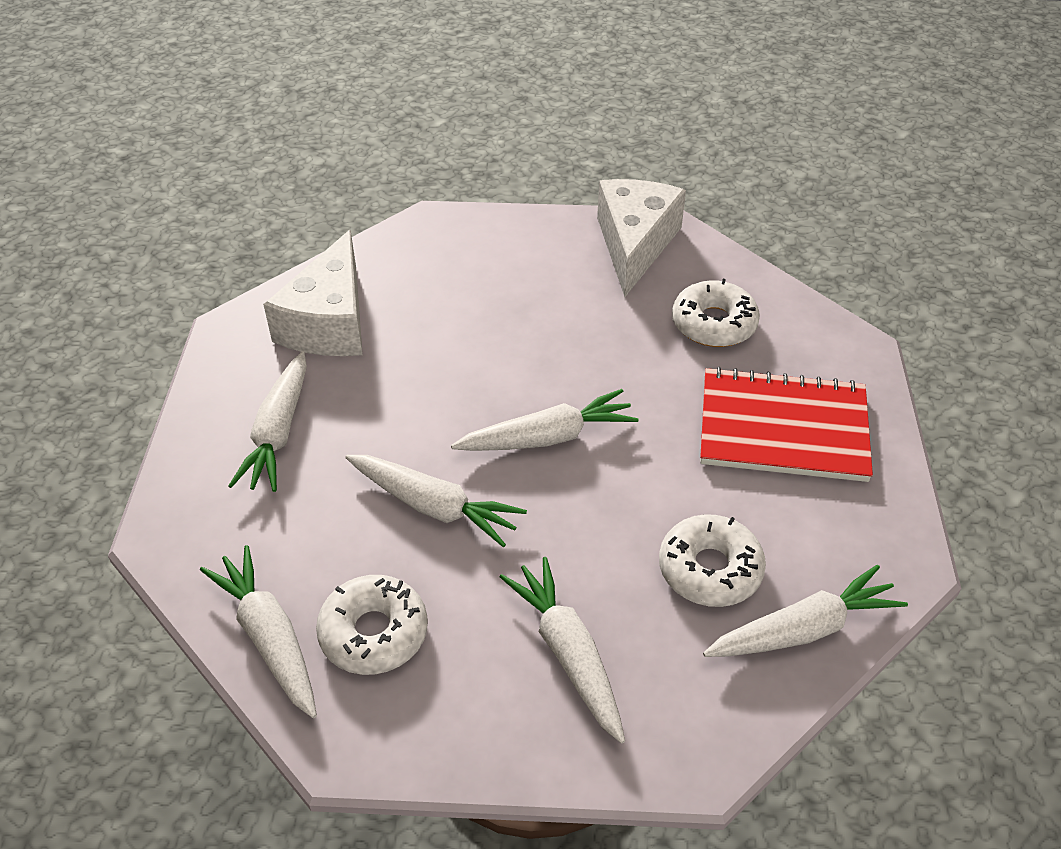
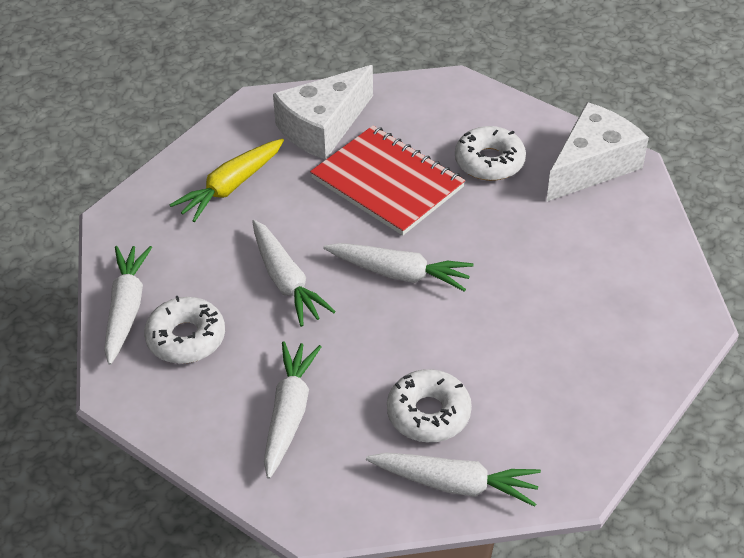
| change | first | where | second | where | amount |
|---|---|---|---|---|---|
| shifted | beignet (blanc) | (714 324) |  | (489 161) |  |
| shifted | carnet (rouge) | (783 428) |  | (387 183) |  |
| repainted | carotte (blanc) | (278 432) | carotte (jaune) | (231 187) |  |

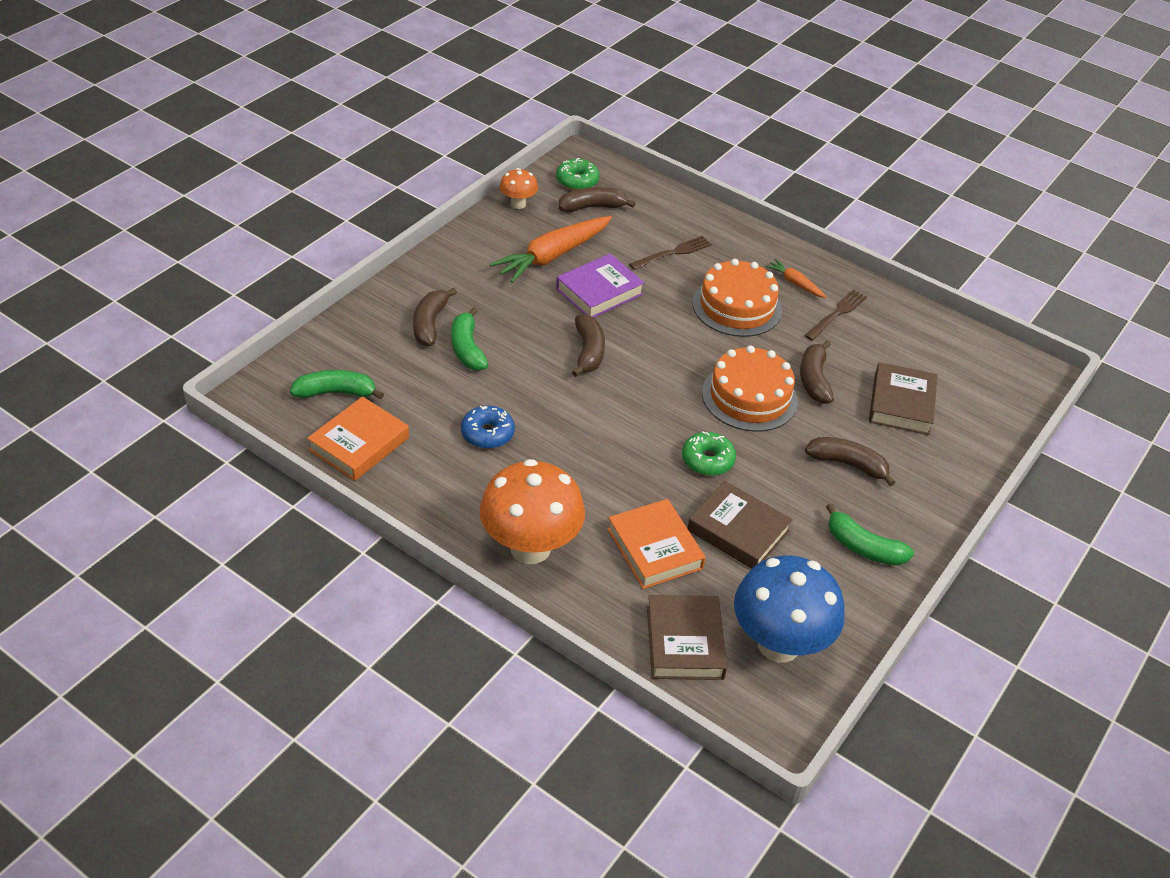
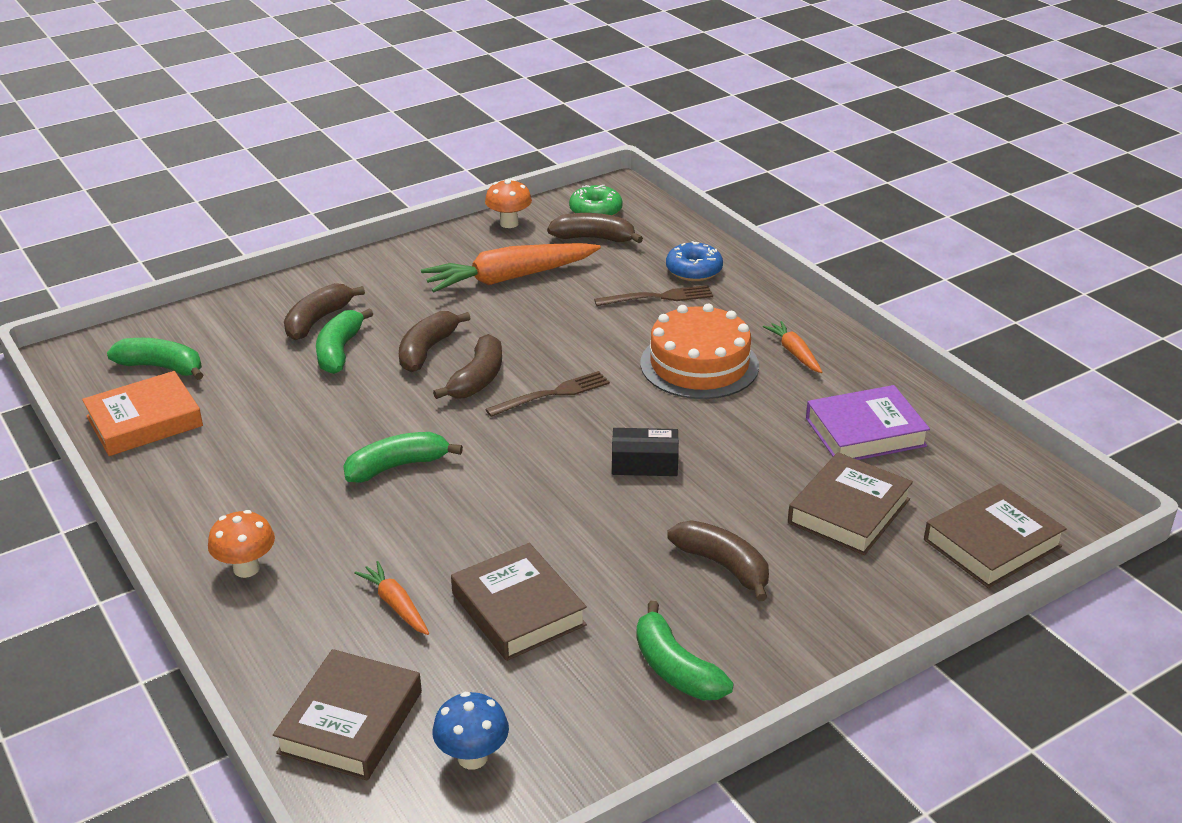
| change | first | where | second | where | amount |
|---|---|---|---|---|---|
| gone | beignet (vert) | (707 460) |  |  |  |
| new |  |  | banane (vert) | (397 466) |  |
| new |  |  | livre (marron) | (992 543) |  |
| shifted | beignet (bleu) | (487 433) |  | (694 270) |  |
| shifted | livre (violet) | (599 291) |  | (865 432) |  |
| shifted | banane (marron) | (814 380) |  | (427 350) |  |
| shifted | fourchette (marron) | (837 313) |  | (553 394) |  |
| swapped | livre (orange) | (654 548) | carotte (orange) | (395 605) |  |
| swapped | gâteau (orange) | (749 397) | boîte (noir) | (644 463) |  |
| scaled | champignon (orange) | (530 548) |  | (246 568) | x0.49 |
| scaled | champignon (bleu) | (778 644) |  | (472 757) | x0.49 |

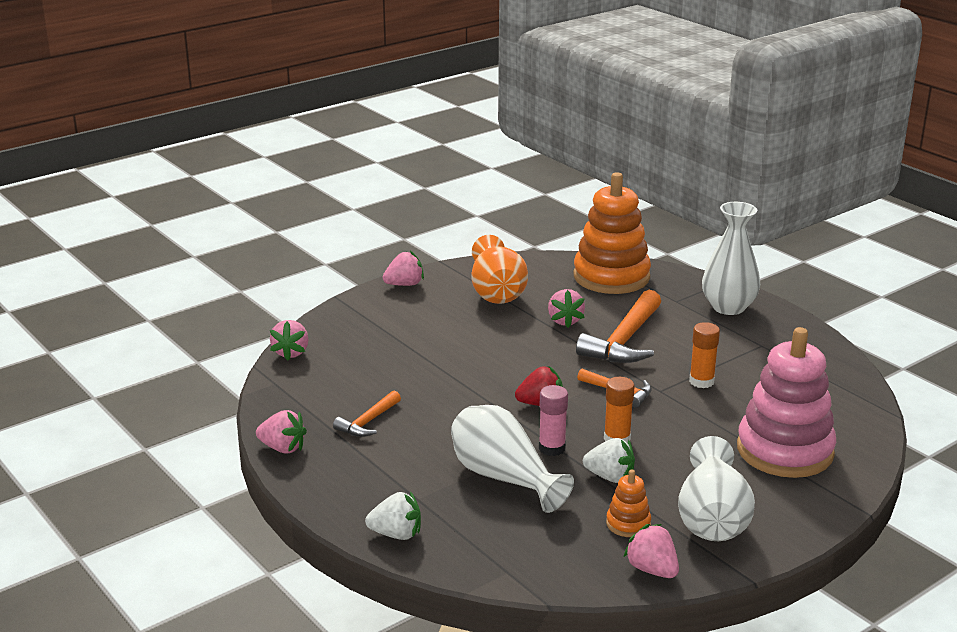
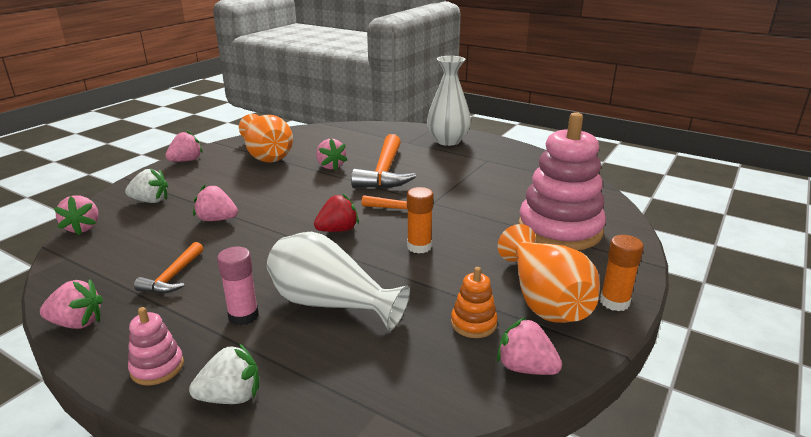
| change | first | where | second | where | amount |
|---|---|---|---|---|---|
| gone | jouet à empiler (orange) | (611 277) |  |  |  |
| new |  |  | jouet à empiler (rose) | (157 367) |  |
| new |  |  | fraise (rose) | (217 219) |  |
| shifted | bâton de colle (rose) | (552 448) |  | (243 316) |  |
| shifted | fraise (blanc) | (610 477) |  | (150 201) |  |
| shifted | bâton de colle (orange) | (701 381) |  | (614 302) |  |
| repainted | vase (blanc) | (712 518) | vase (orange) | (544 300) |  |

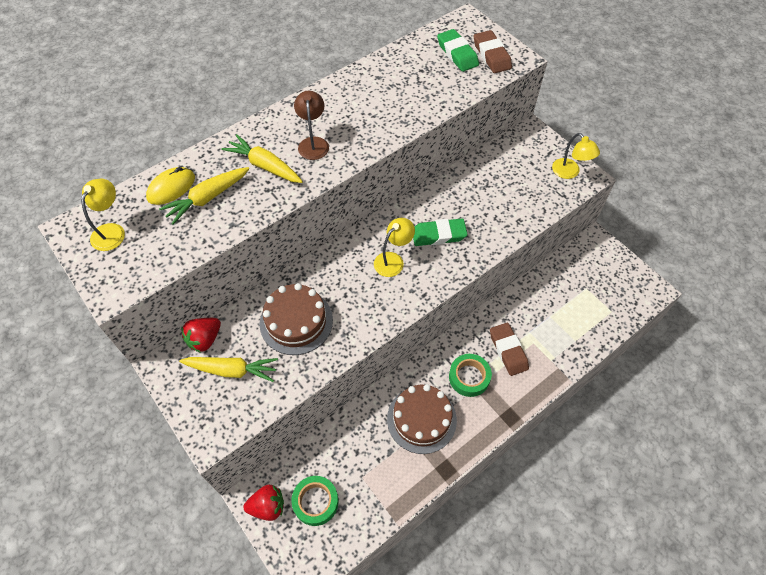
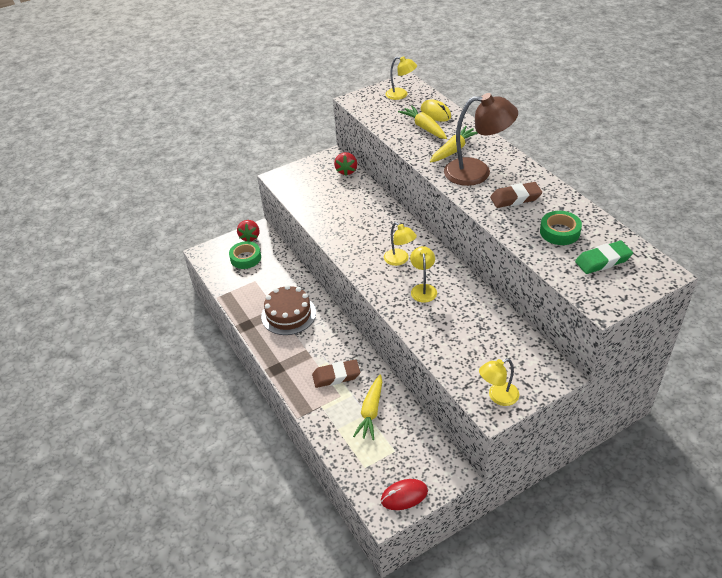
| change | first | where | second | where | amount |
|---|---|---|---|---|---|
| gone | gâteau (marron) | (296 321) |  |  |  |
| new |  |  | souris (rouge) | (404 496) |  |
| shifted | carotte (jaune) | (232 370) |  | (371 411) |  |
| shifted | ruban adhésif (vert) | (469 377) |  | (559 232) |  |
| shifted | gomme (marron) | (491 55) |  | (515 198) |  |
| swapped | gomme (vert) | (438 235) | lampe (jaune) | (423 289) |  |
| rotated | fraise (rouge) | (205 339) |  | (346 171) | 135 degrees counterclockwise |
| scaled | lampe (marron) | (313 143) |  | (477 172) | x1.81 |

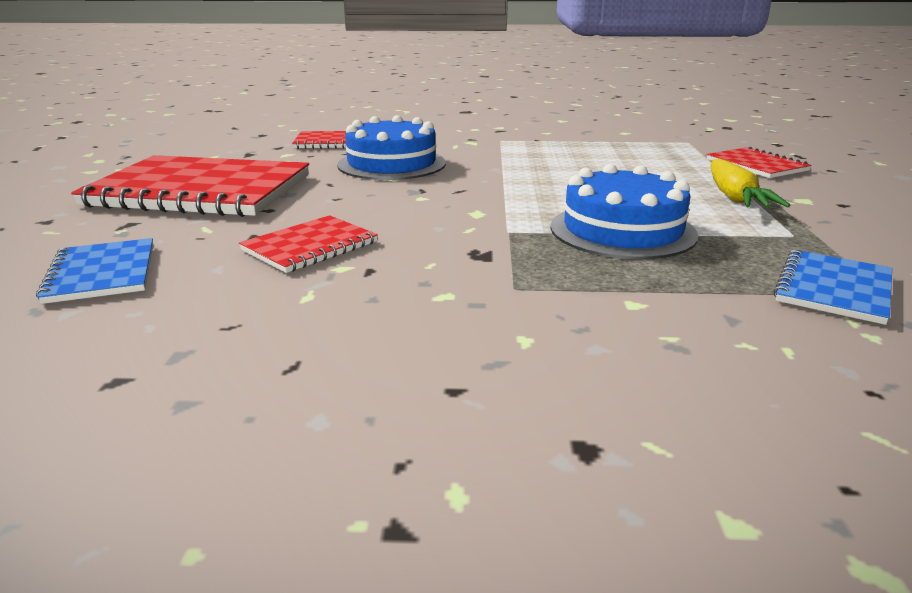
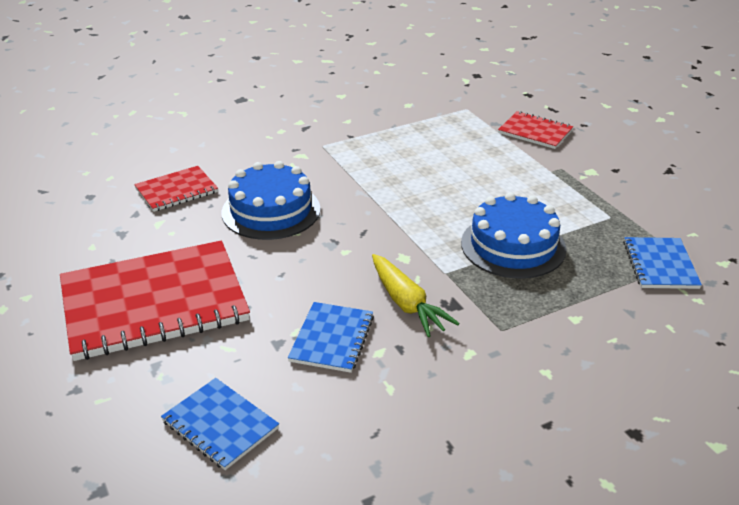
| change | first | where | second | where | amount |
|---|---|---|---|---|---|
| shifted | carotte (jaune) | (734 197) |  | (406 304) |  |
| repainted | carnet (rouge) | (310 246) | carnet (bleu) | (332 339) |  |

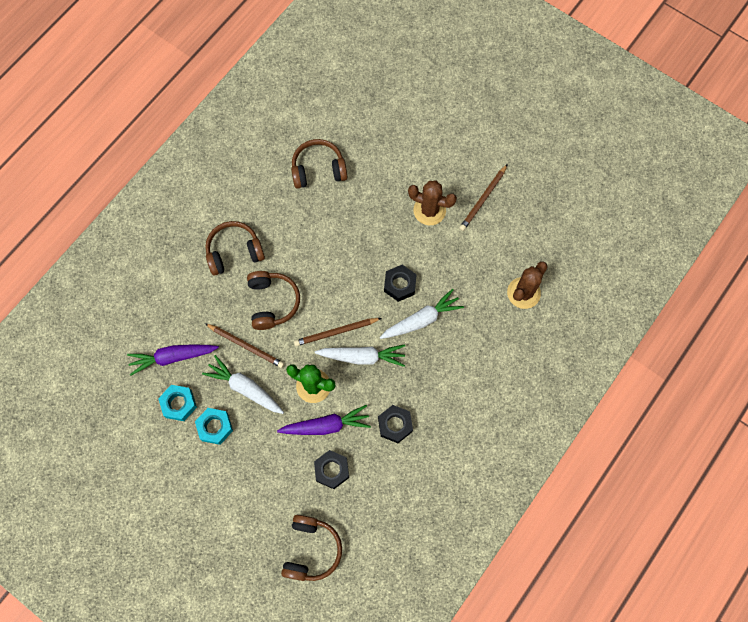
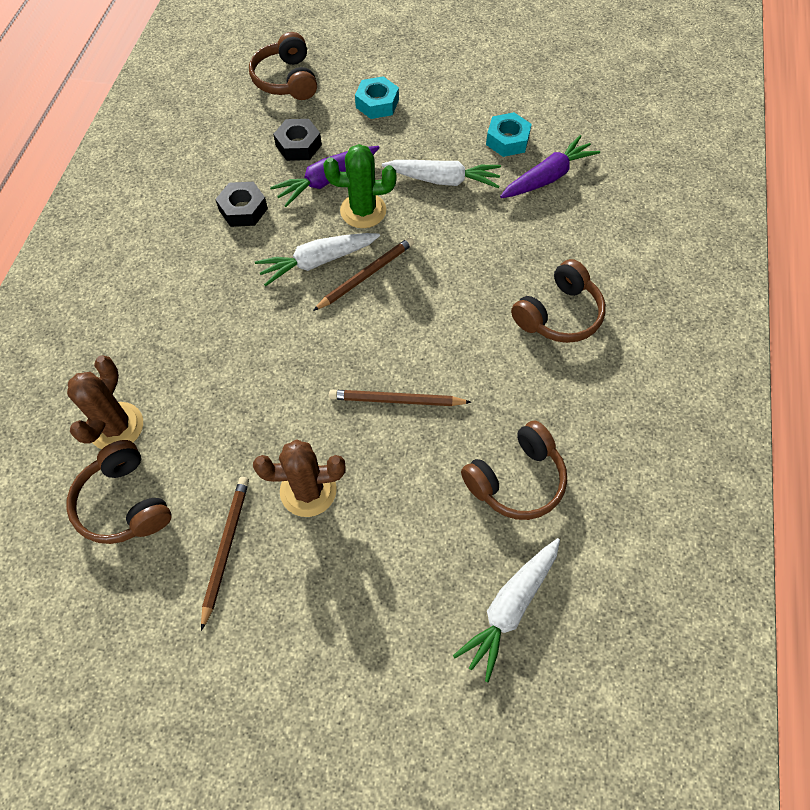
| change | first | where | second | where | amount |
|---|---|---|---|---|---|
| gone | écrou (noir) | (400 285) |  |  |  |
| shifted | écrou (turquoise) | (215 427) |  | (377 103) |  |
| shifted | crayon (marron) | (246 346) |  | (396 400) |  |
| shifted | casque audio (marron) | (272 302) |  | (124 503) |  |
| shifted | carotte (blanc) | (421 319) |  | (510 608) |  |

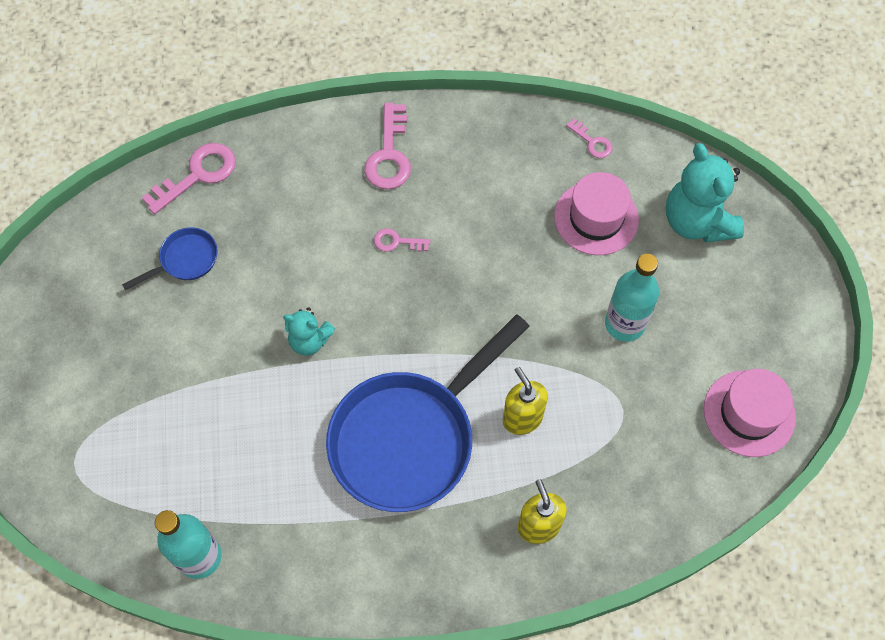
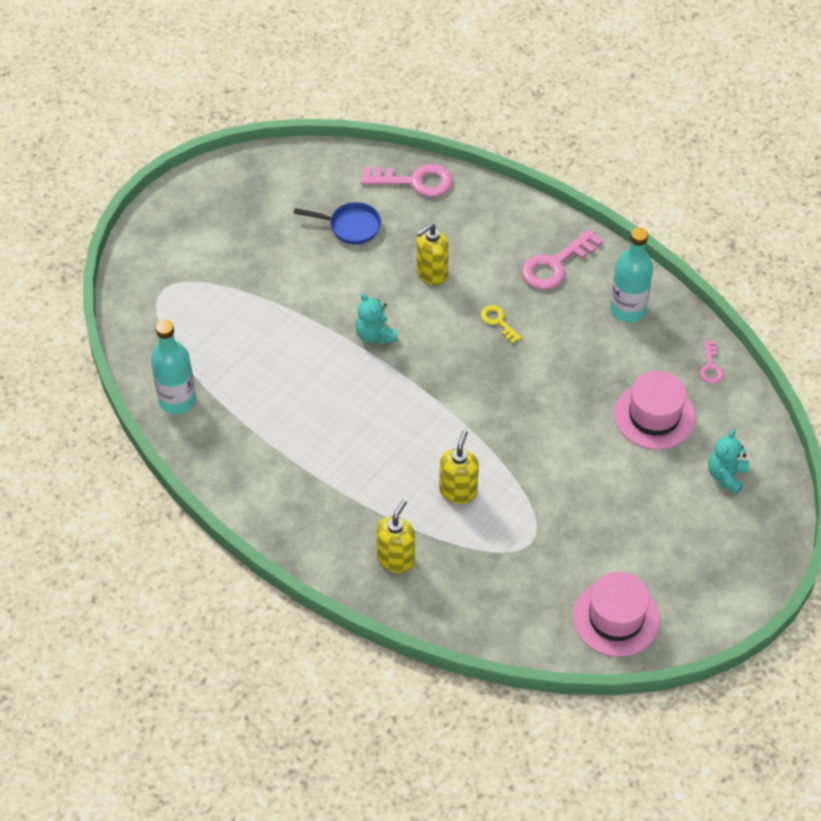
| change | first | where | second | where | amount |
|---|---|---|---|---|---|
| gone | poêle (bleu) | (410 438) |  |  |  |
| new |  |  | distributeur de savon (jaune) | (431 273) |  |
| shifted | bouteille (turquoise) | (624 324) |  | (627 309) |  |
| repainted | clé (rose) | (397 242) | clé (jaune) | (498 322) |  |
| scaled | ours en peluche (turquoise) | (697 221) |  | (726 475) | x0.56 |

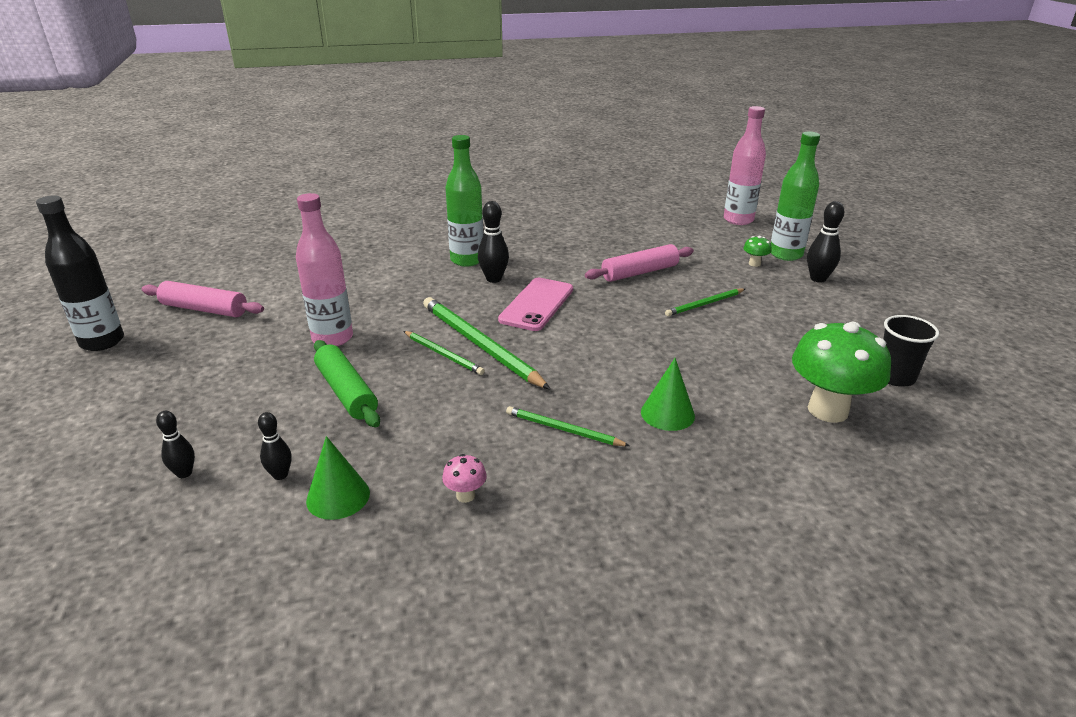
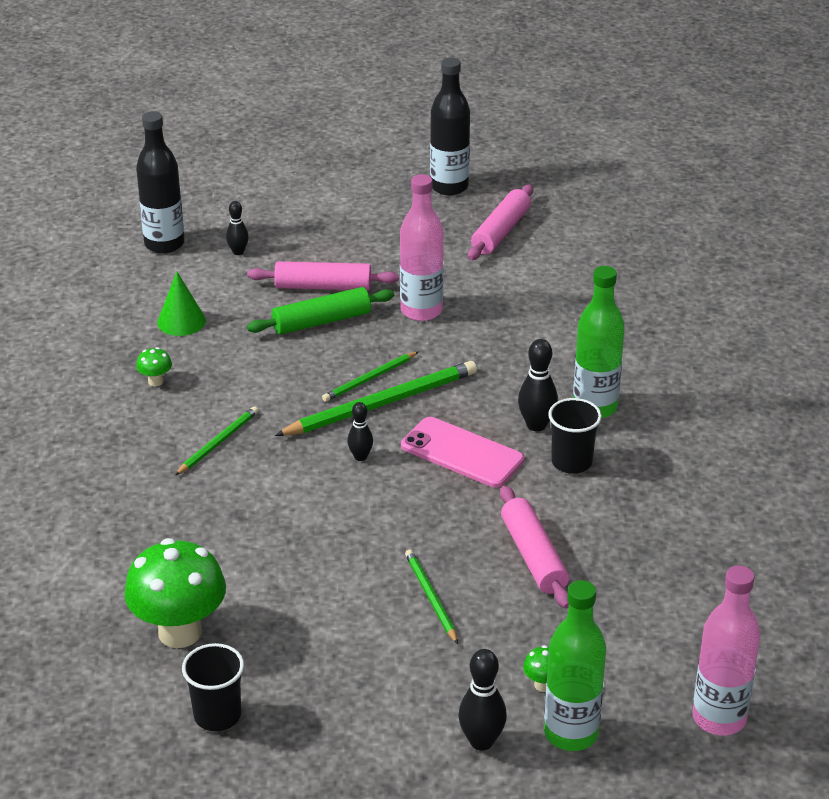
| change | first | where | second | where | amount |
|---|---|---|---|---|---|
| gone | cône (vert) | (667 413) |  |  |  |
| new |  |  | bouteille (noir) | (164 244) |  |
| new |  |  | rouleau à pâtisserie (rose) | (323 286) |  |
| new |  |  | gobelet (noir) | (571 462) |  |
| shifted | quille (noir) | (280 475) |  | (360 457) |  |
| repainted | champignon (rose) | (465 495) | champignon (vert) | (155 381) |  |

